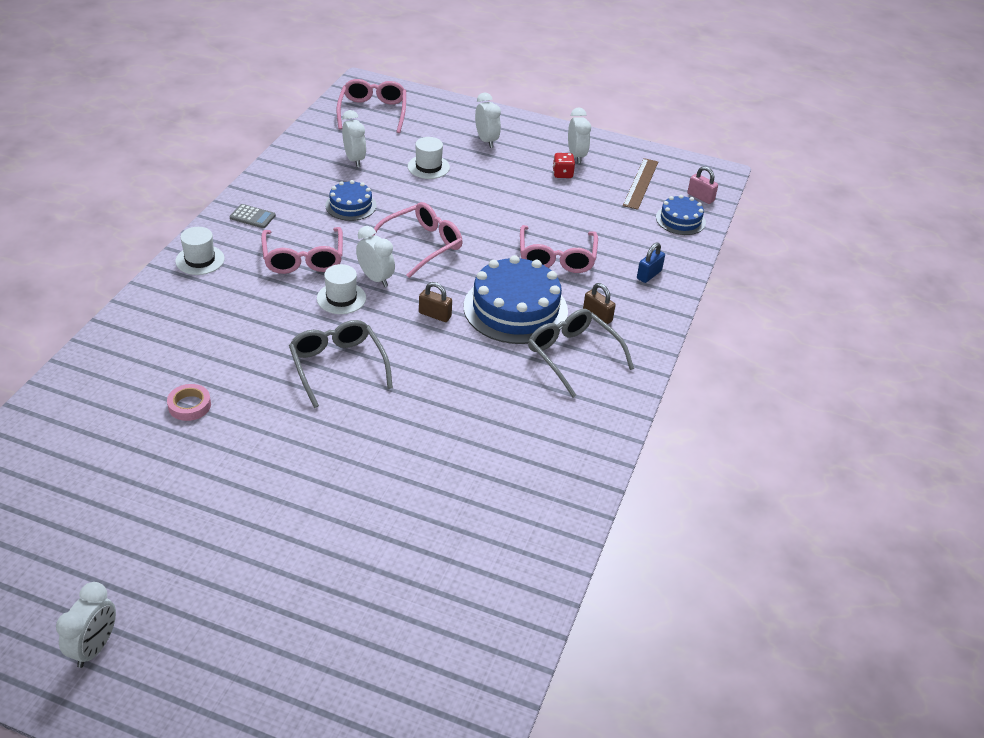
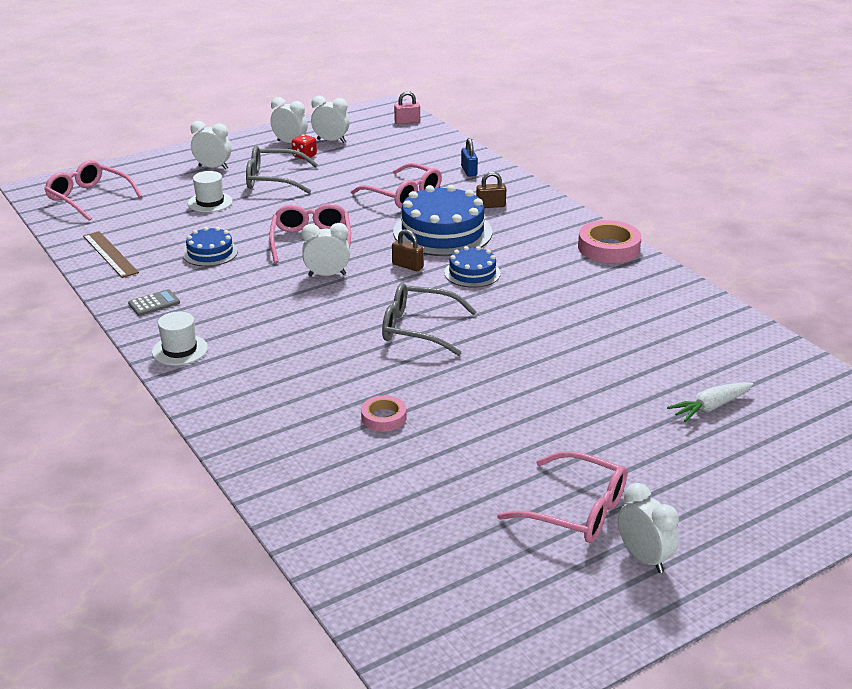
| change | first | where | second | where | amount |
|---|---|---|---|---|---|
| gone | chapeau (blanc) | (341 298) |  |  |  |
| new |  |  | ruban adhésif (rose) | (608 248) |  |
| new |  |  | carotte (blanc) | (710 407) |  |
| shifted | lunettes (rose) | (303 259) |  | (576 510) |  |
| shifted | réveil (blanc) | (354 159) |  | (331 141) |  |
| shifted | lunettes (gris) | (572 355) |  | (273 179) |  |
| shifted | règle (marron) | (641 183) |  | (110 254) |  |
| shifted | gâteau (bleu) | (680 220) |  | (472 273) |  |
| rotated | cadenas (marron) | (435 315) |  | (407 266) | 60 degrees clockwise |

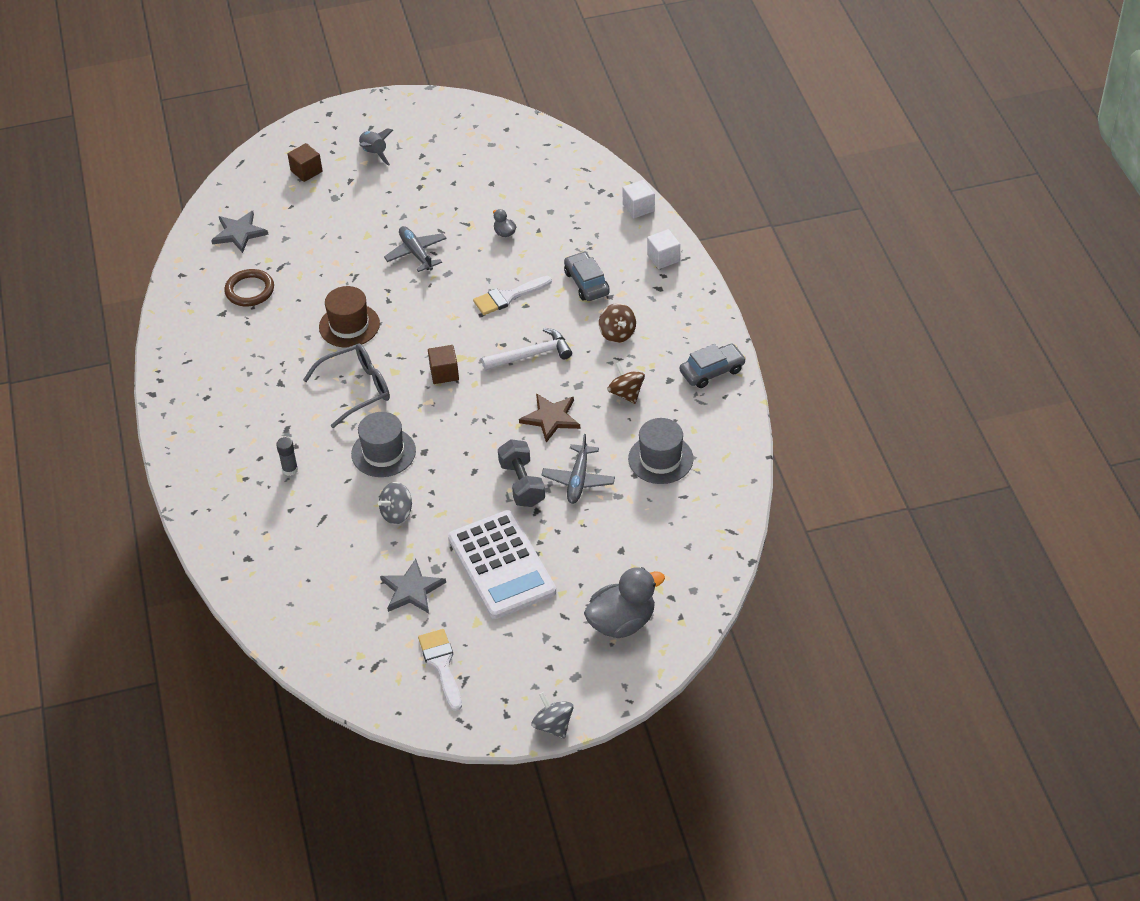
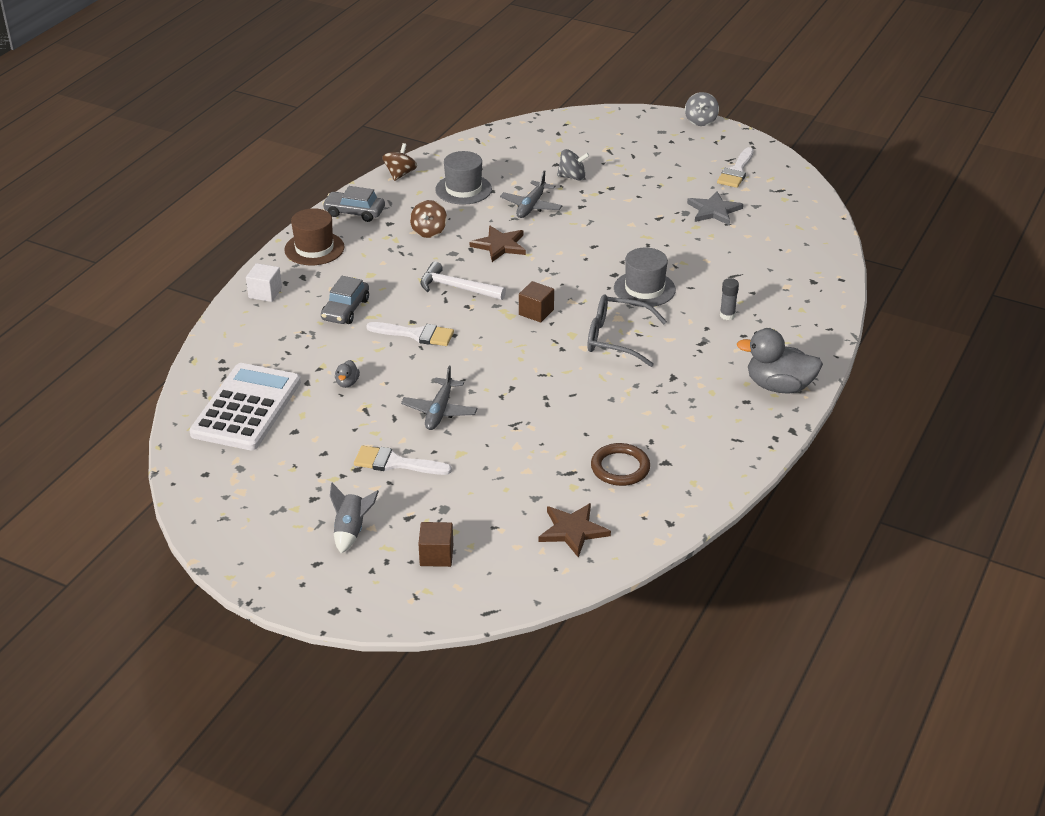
| change | first | where | second | where | amount |
|---|---|---|---|---|---|
| gone | haltère (gris) | (522 484) |  |  |  |
| gone | cube (blanc) | (638 208) |  |  |  |
| new |  |  | pinceau (blanc) | (395 463) |  |
| shifted | chapeau (marron) | (349 325) |  | (314 248) |  |
| shifted | toupie (gris) | (397 513) |  | (572 177) |  |
| shifted | calculatrice (blanc) | (501 565) |  | (246 408) |  |
| shifted | canard (gris) | (622 622) |  | (779 386) |  |
| shifted | toupie (marron) | (617 334) |  | (400 174) |  |
| repainted | étoile (gris) | (239 233) | étoile (marron) | (573 530) |  |
| rotated | avion (gris) | (578 480) |  | (531 206) | 150 degrees clockwise |

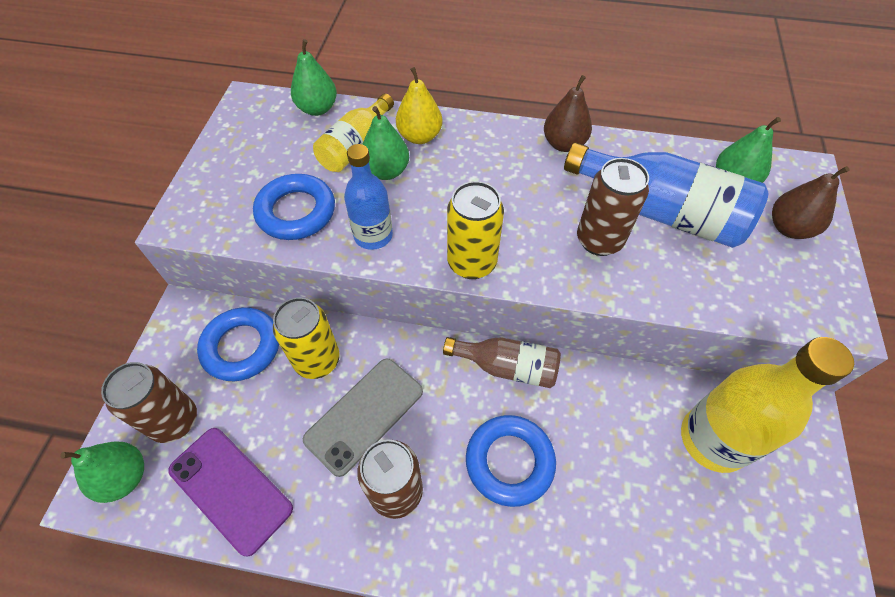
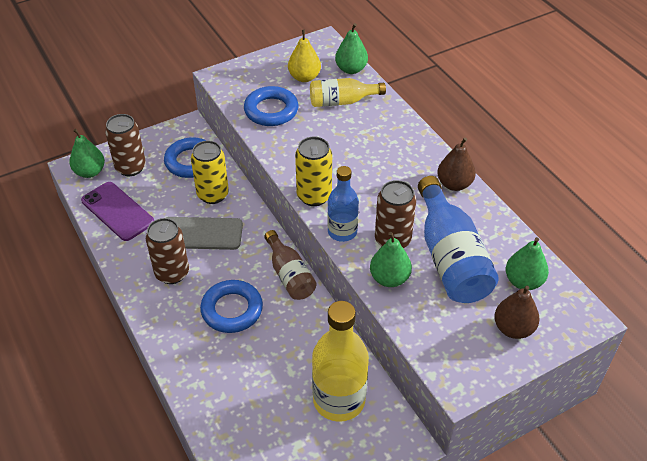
| change | first | where | second | where | amount |
|---|---|---|---|---|---|
| shifted | bouteille (bleu) | (373 235) |  | (342 232) |  |
| shifted | poire (vert) | (386 171) |  | (389 278) |  |
| shifted | poire (jaune) | (420 136) |  | (304 77) |  |
| rotated | téléphone (violet) | (231 489) |  | (117 211) | 45 degrees counterclockwise |

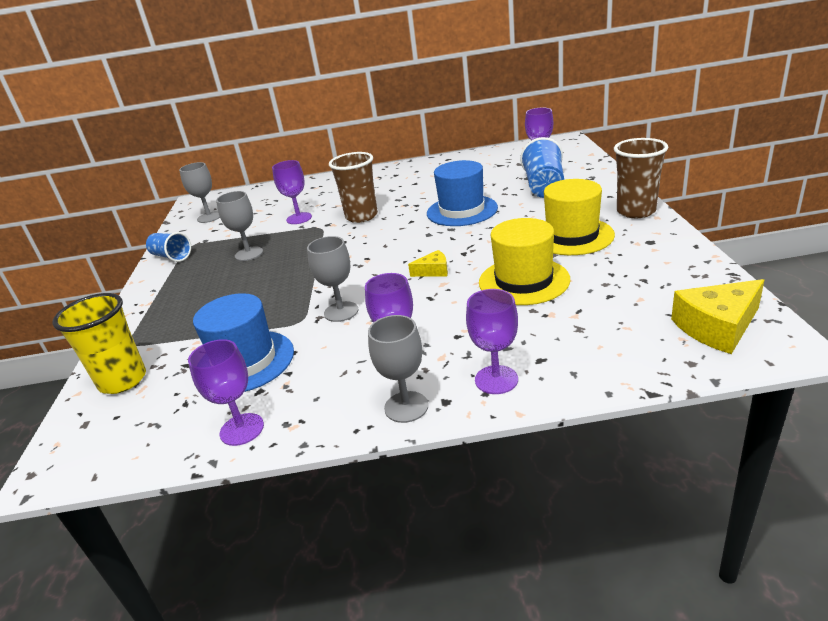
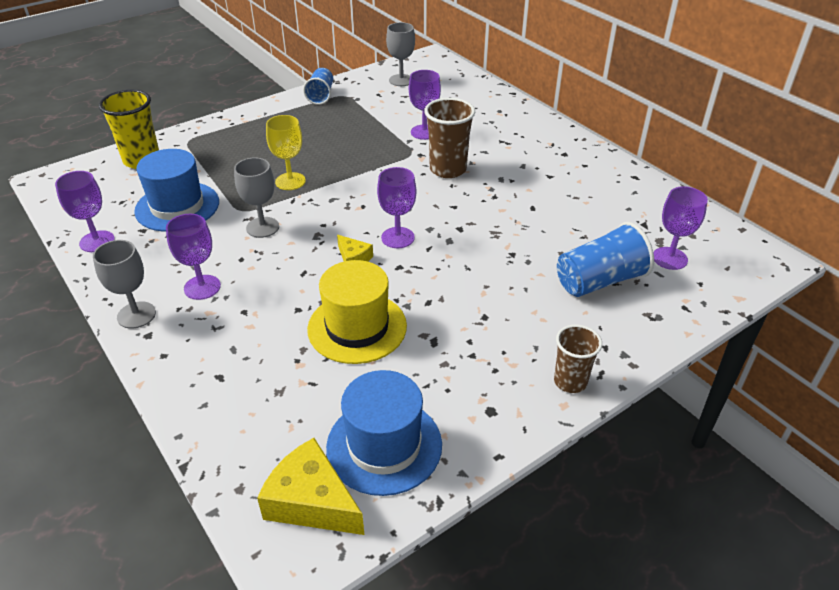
| change | first | where | second | where | amount |
|---|---|---|---|---|---|
| gone | verre à pied (gris) | (249 254) |  |  |  |
| gone | chapeau (jaune) | (572 236) |  |  |  |
| new |  |  | verre à pied (jaune) | (290 181) |  |
| shifted | chapeau (bleu) | (462 210) |  | (384 445) |  |
| shifted | verre à pied (violet) | (496 380) |  | (398 238) |  |
| scaled | gobelet (marron) | (636 211) |  | (570 381) | x0.65 |

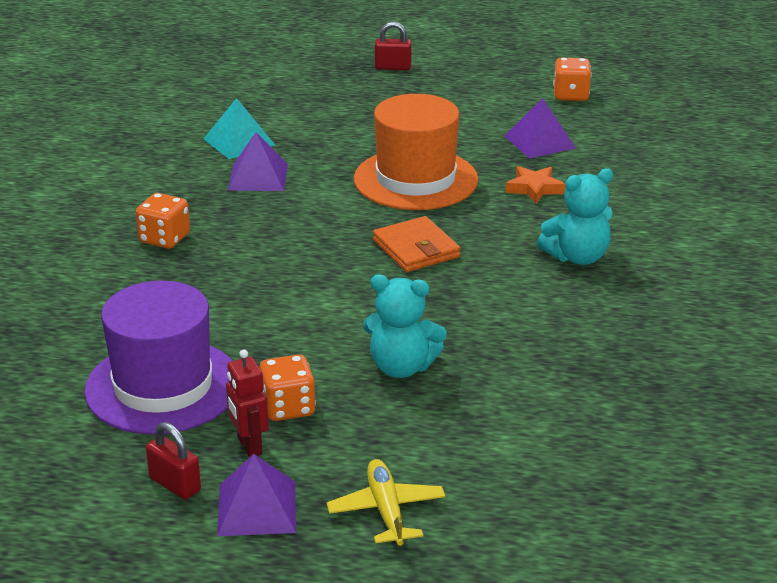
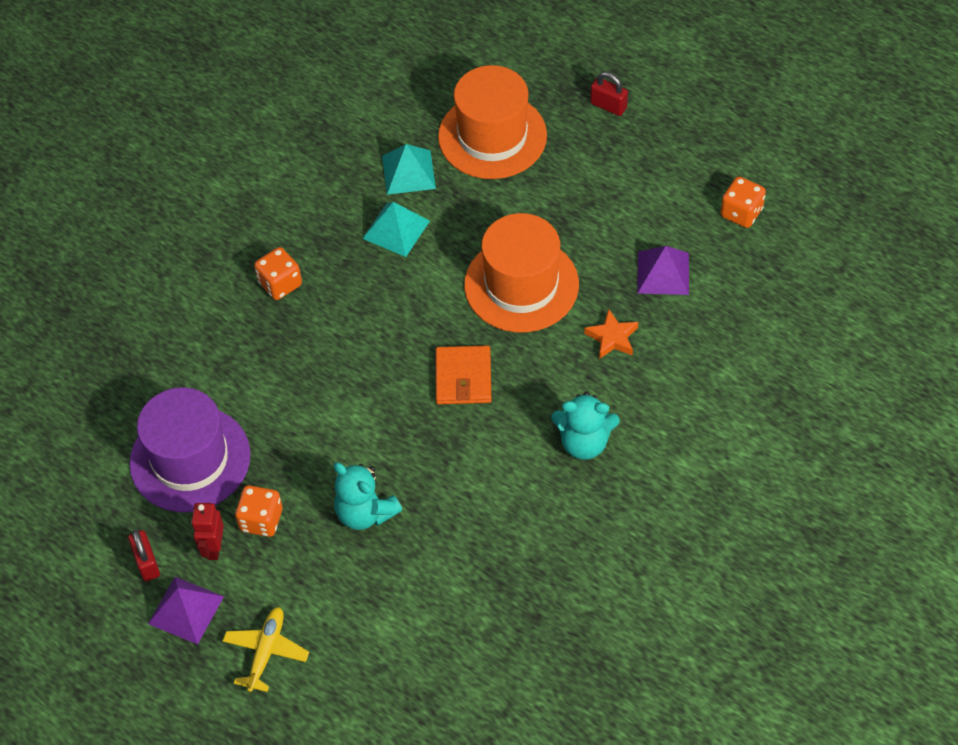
| change | first | where | second | where | amount |
|---|---|---|---|---|---|
| new |  |  | chapeau (orange) | (492 136) |  |
| repainted | pyramide (violet) | (258 177) | pyramide (turquoise) | (396 229) |  |

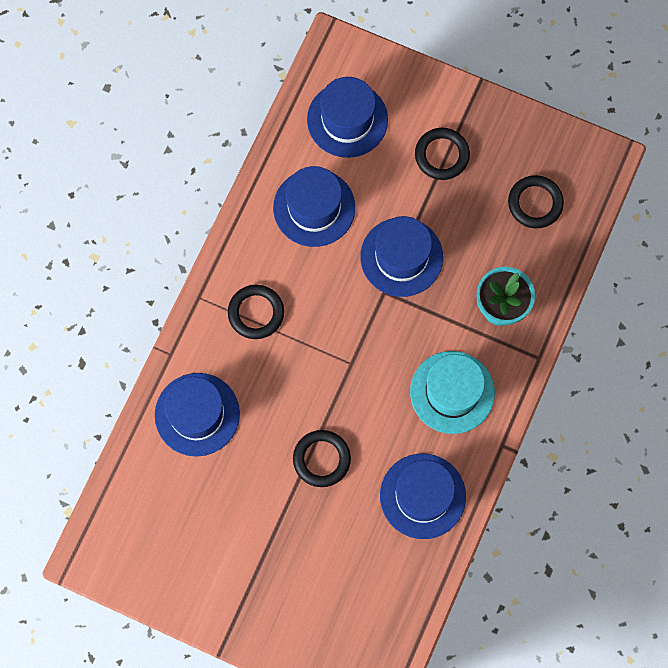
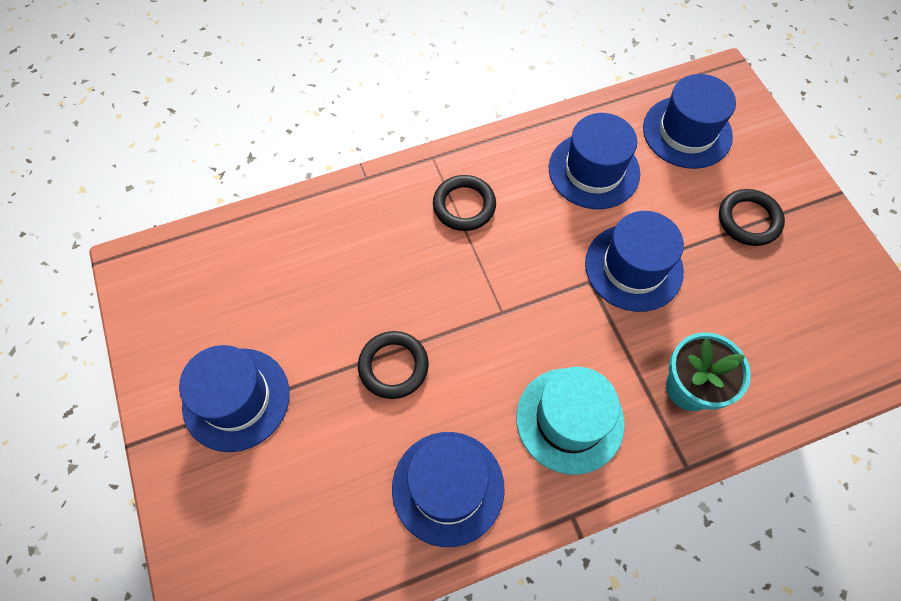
| change | first | where | second | where | amount |
|---|---|---|---|---|---|
| gone | anneau (noir) | (535 203) |  |  |  |
| shifted | chapeau (bleu) | (197 414) |  | (236 399) |  |

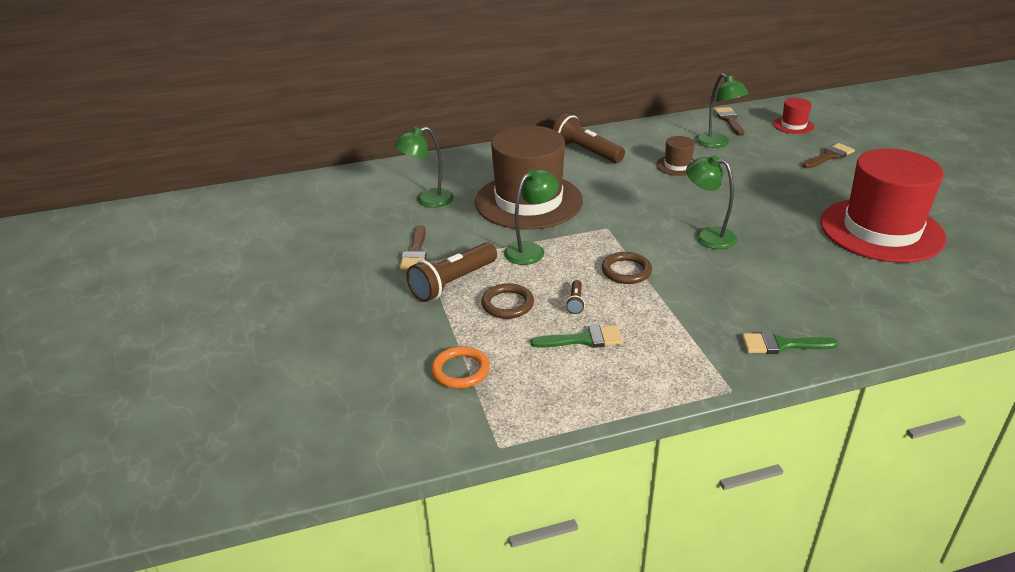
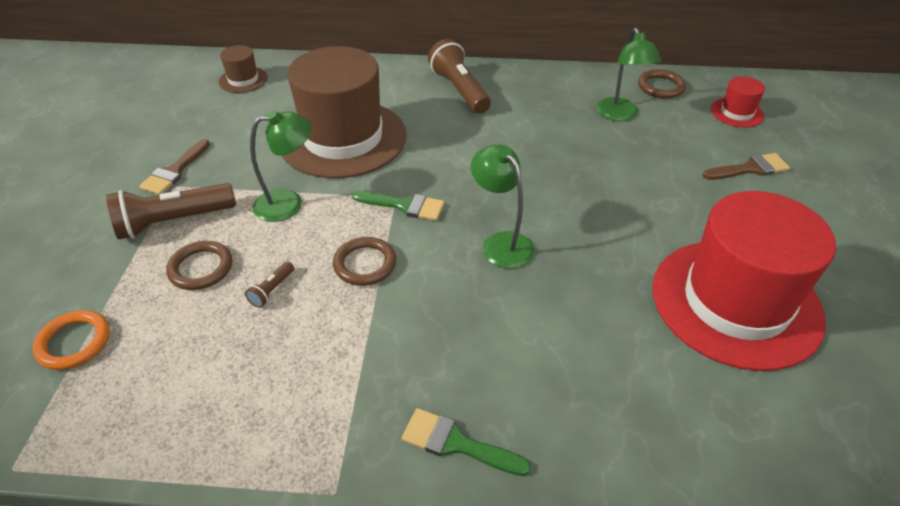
| change | first | where | second | where | amount |
|---|---|---|---|---|---|
| gone | lampe (vert) | (427 200) |  |  |  |
| shifted | pinceau (vert) | (583 339) |  | (404 206) |  |
| shifted | chapeau (marron) | (677 165) |  | (243 80) |  |
| swapped | pinceau (marron) | (729 120) | anneau (marron) | (661 87) |  |

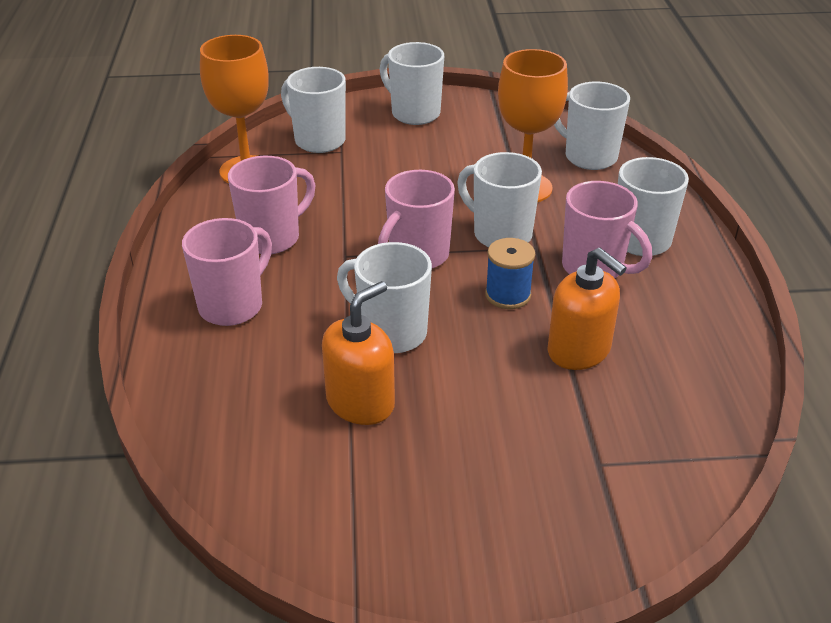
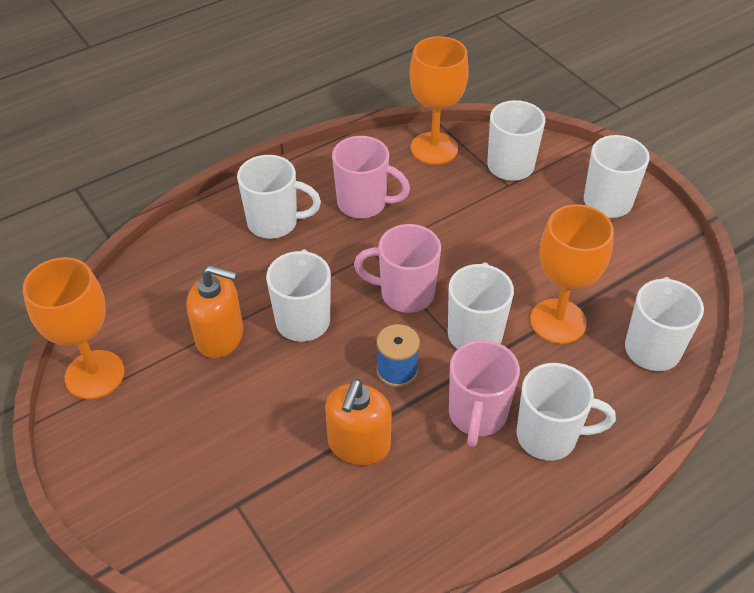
| change | first | where | second | where | amount |
|---|---|---|---|---|---|
| new |  |  | verre à pied (orange) | (94 374) |  |
| repainted | tasse (rose) | (233 306) | tasse (blanc) | (275 223) |  |

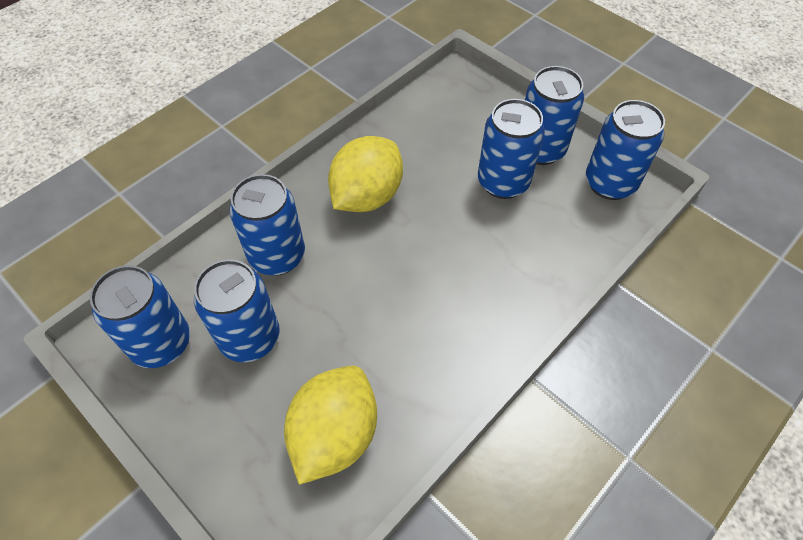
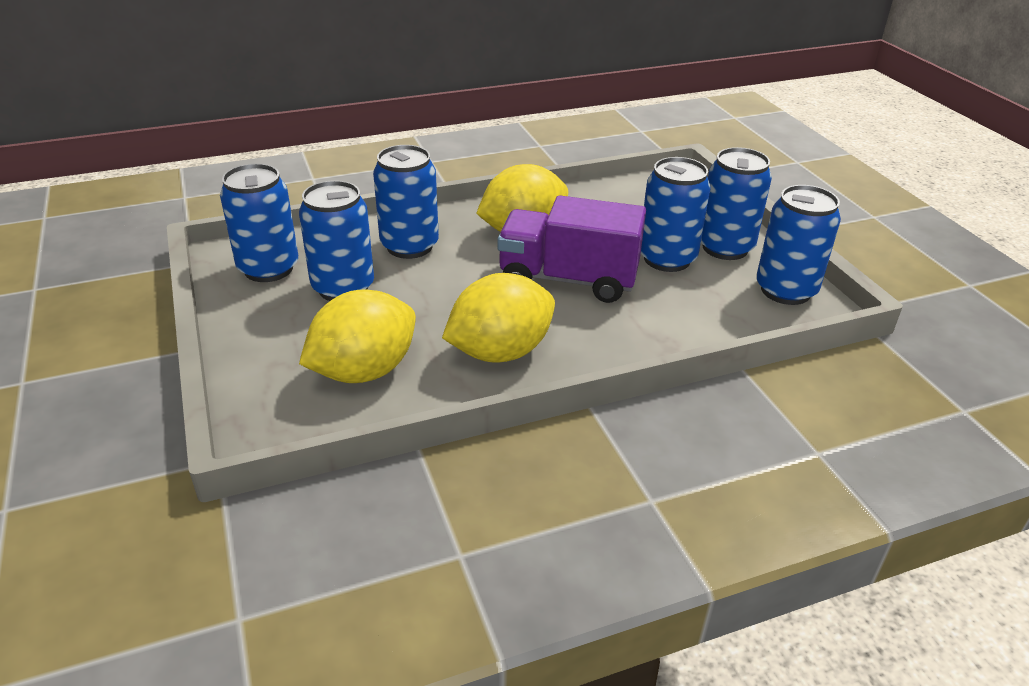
| change | first | where | second | where | amount |
|---|---|---|---|---|---|
| new |  |  | citron (jaune) | (500 352) |  |
| new |  |  | camion (violet) | (568 279) |  |

